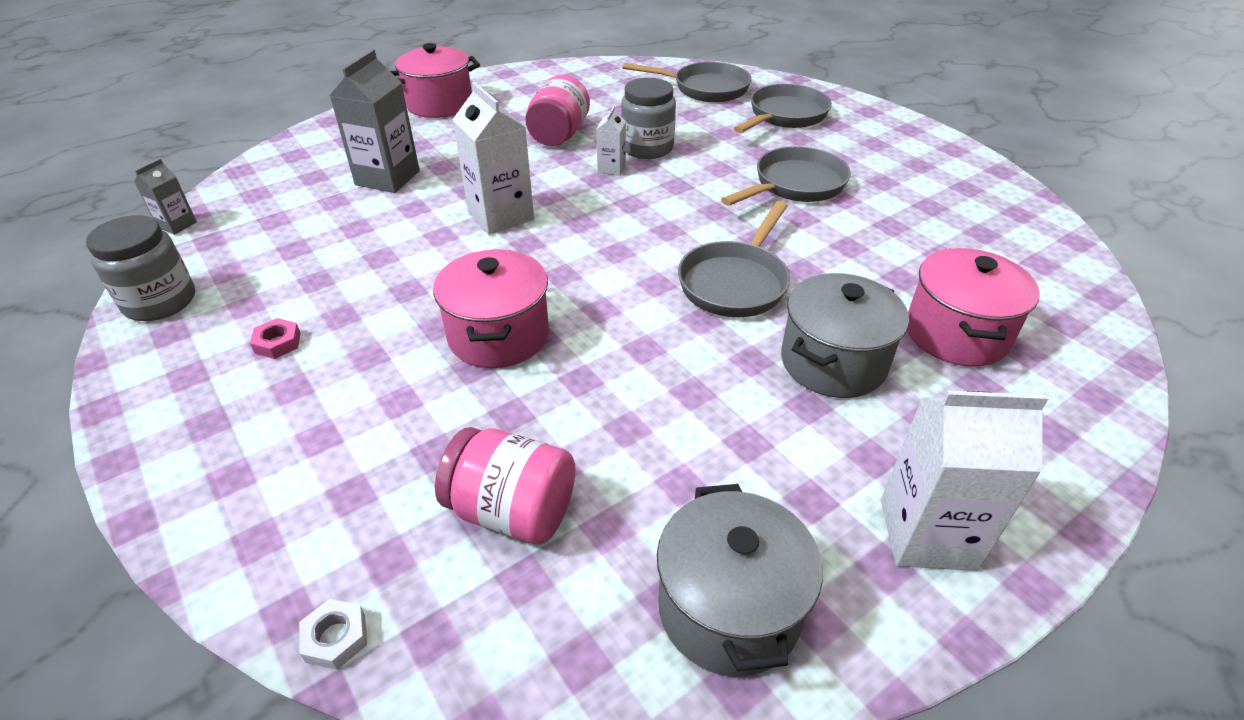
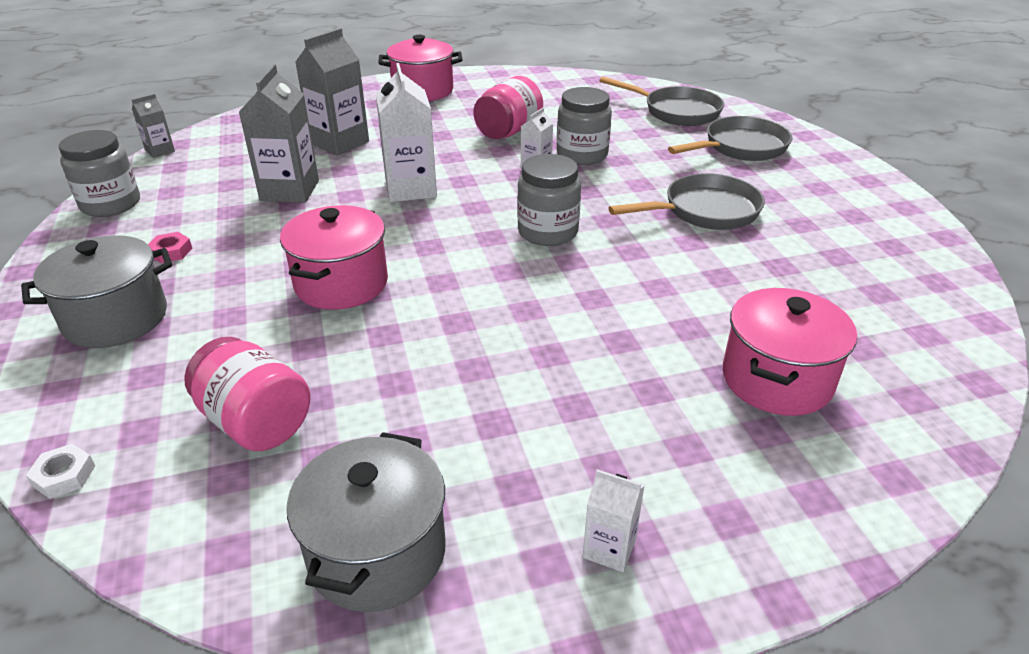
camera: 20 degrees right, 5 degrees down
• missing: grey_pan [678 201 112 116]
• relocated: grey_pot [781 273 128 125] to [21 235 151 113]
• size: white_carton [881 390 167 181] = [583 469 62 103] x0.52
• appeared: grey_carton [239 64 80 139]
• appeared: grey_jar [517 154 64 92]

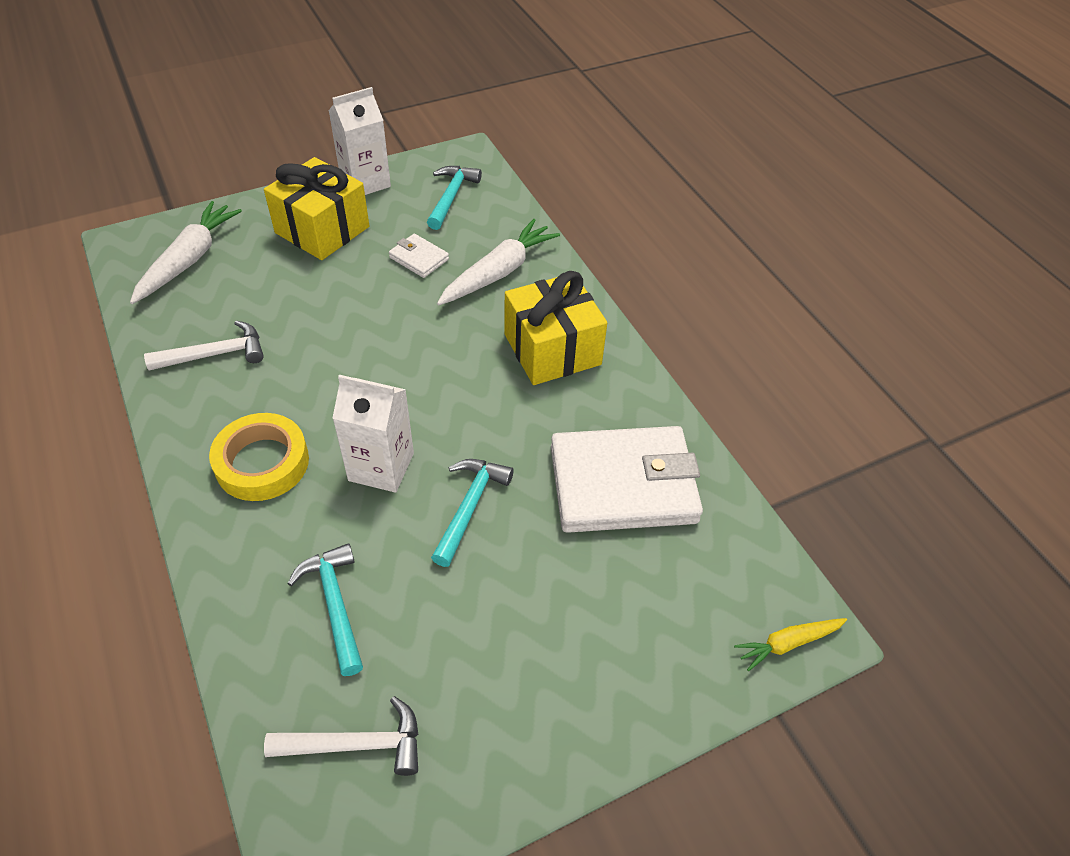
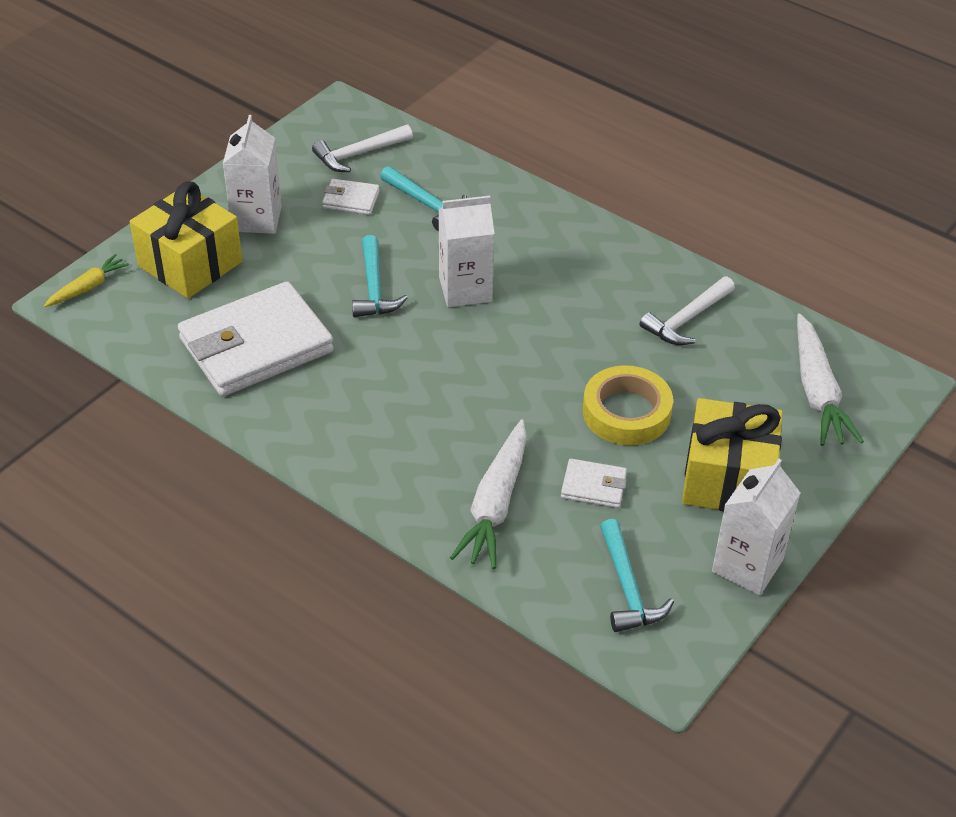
camera: 155 degrees right, 5 degrees down
• relocated: yellow_gift [504 271 103 114] to [130 182 113 116]
• relocated: yellow_tape [209 413 100 88] to [583 365 90 81]
• appeared: white_carton [223 115 59 119]
• appeared: white_wallet [322 179 58 36]

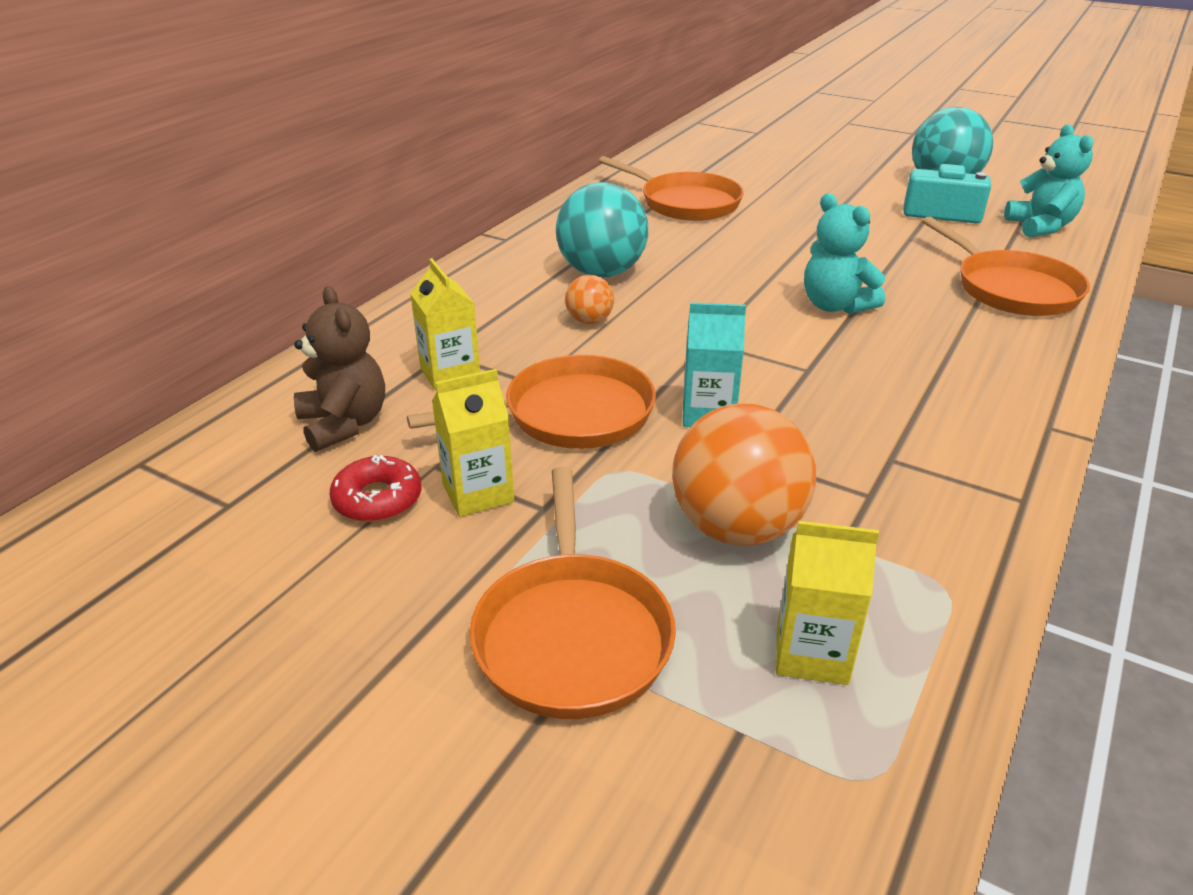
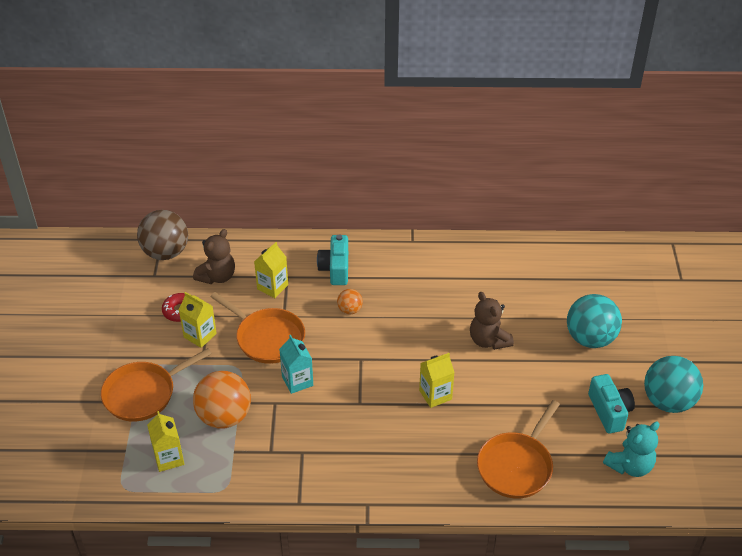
camera: 60 degrees right, 10 degrees up
• missing: orange_pan [599 156 145 65]
• relocated: turquoise_ball [556 182 92 96] to [567 294 55 54]
• exchanged: turquoise_teddy_bear [804 193 81 121] to yellow_carton [419 353 36 55]
• appeared: brown_ball [137 210 51 50]
• appeared: turquoise_camera [317 235 31 50]
• appeared: brown_teddy_bear [470 292 44 58]

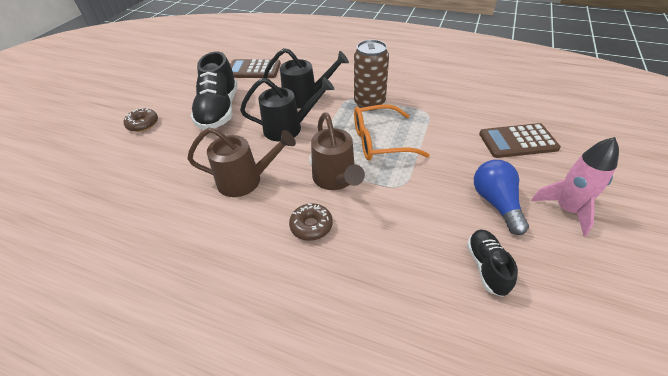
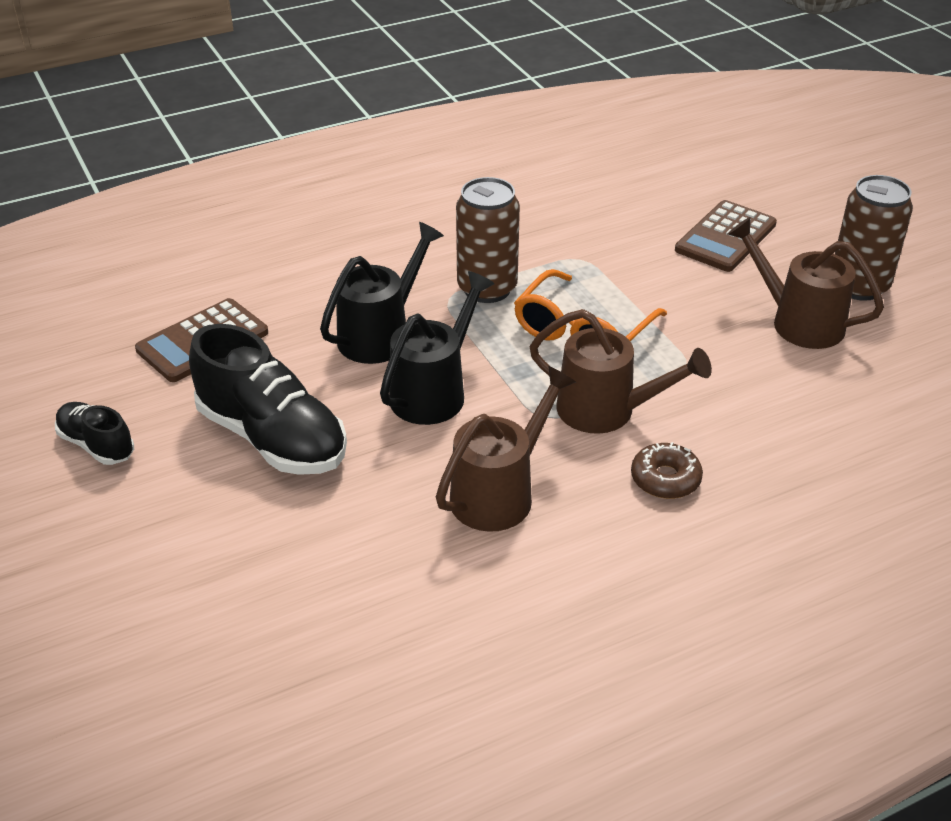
camera: 50 degrees left, 5 degrees down
• missing: brown_donut [124 108 34 24]
• exchanged: pink_rocket [531 137 88 100] to brown_can [835 175 78 126]
• exchanged: blue_light_bulb [474 160 55 75] to brown_watering_can [728 217 156 132]
• relocated: black_shoe [467 230 51 67] to [55 402 79 63]

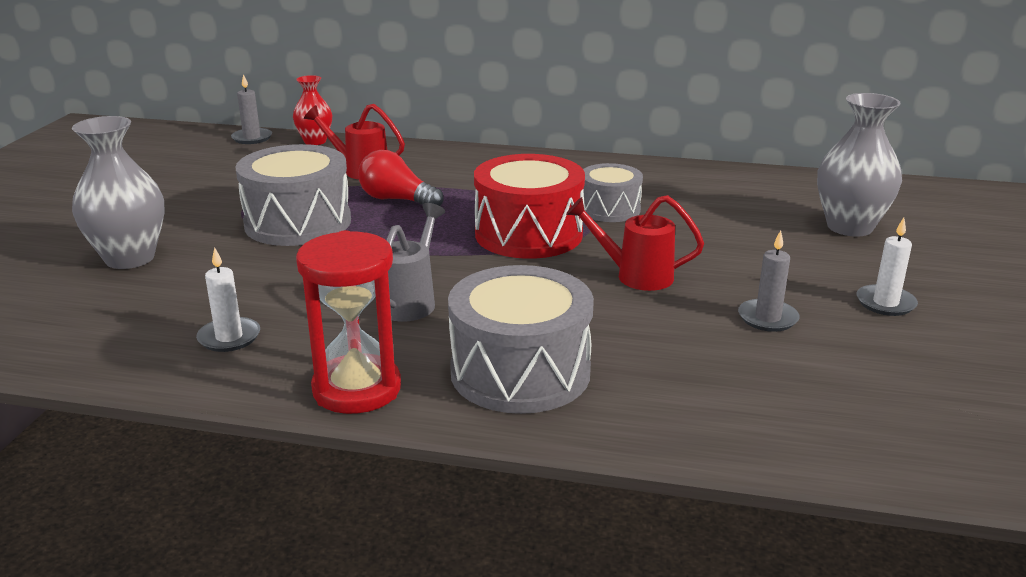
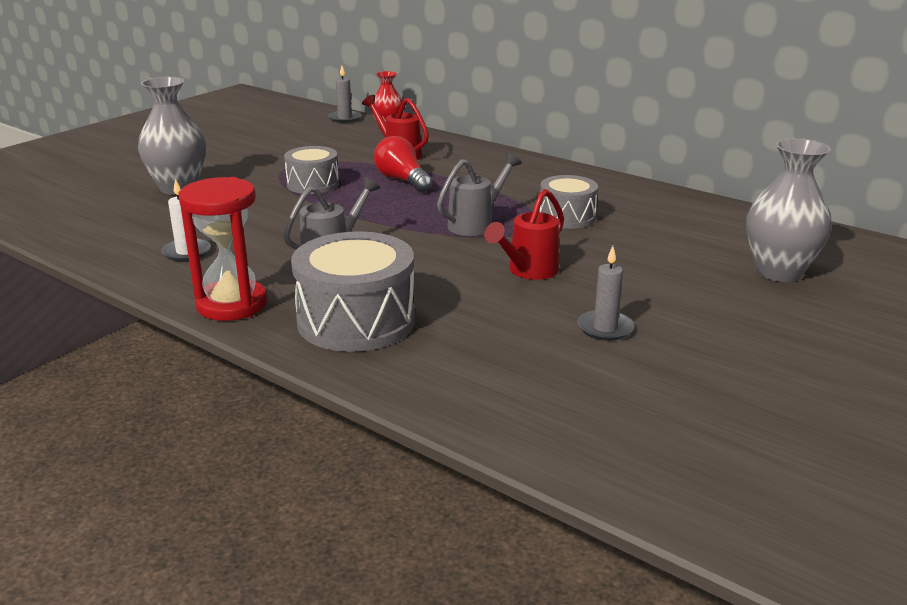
camera: 25 degrees right, 0 degrees up
• size: grey_drum [235 144 116 102] = [284 146 55 48] x0.60
• exchanged: red_drum [474 154 111 105] to grey_watering_can [437 152 85 84]
• spun: red_watering_can [566 195 138 96] = [484 189 80 91] 90 degrees counterclockwise
• missing: white_candle [856 217 62 99]

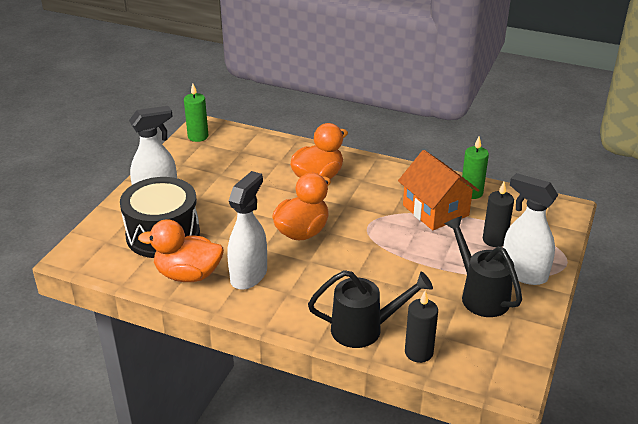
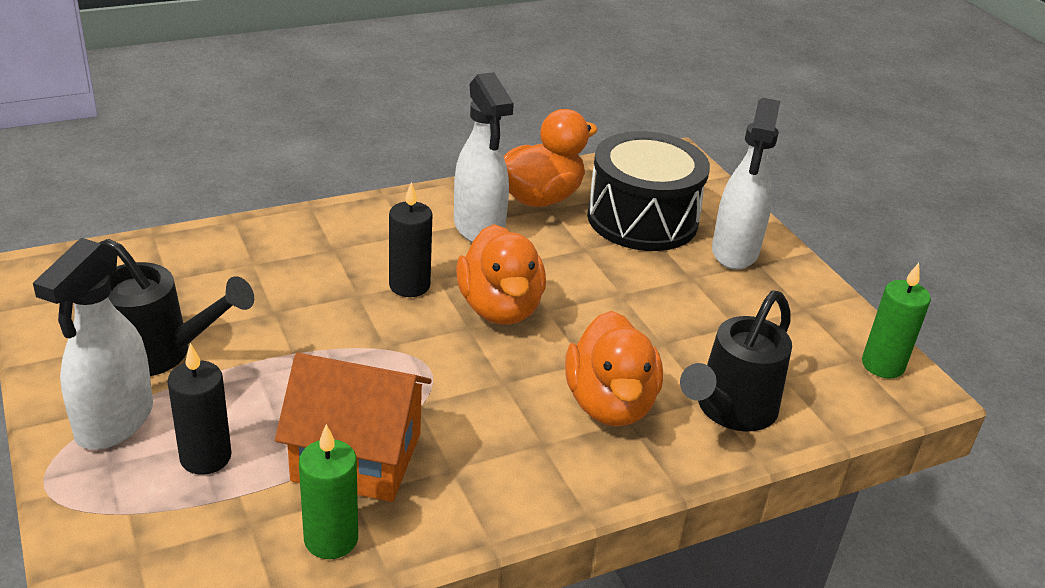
camera: 130 degrees right, 0 degrees up
• spun: white_spray_bottle [503 173 55 112] = [33 238 120 212] 120 degrees clockwise
• relocated: black_watering_can [308 270 125 78] to [680 290 112 141]
• relocated: black_candle [405 290 33 73] to [389 182 43 115]

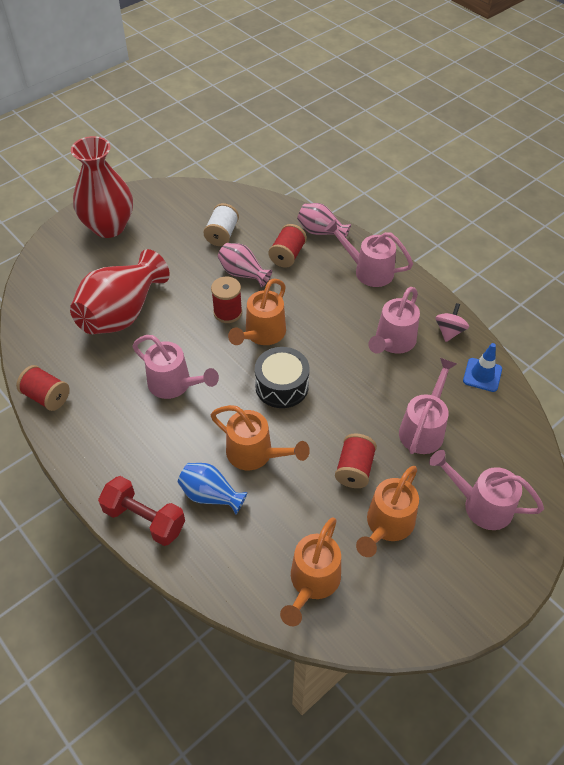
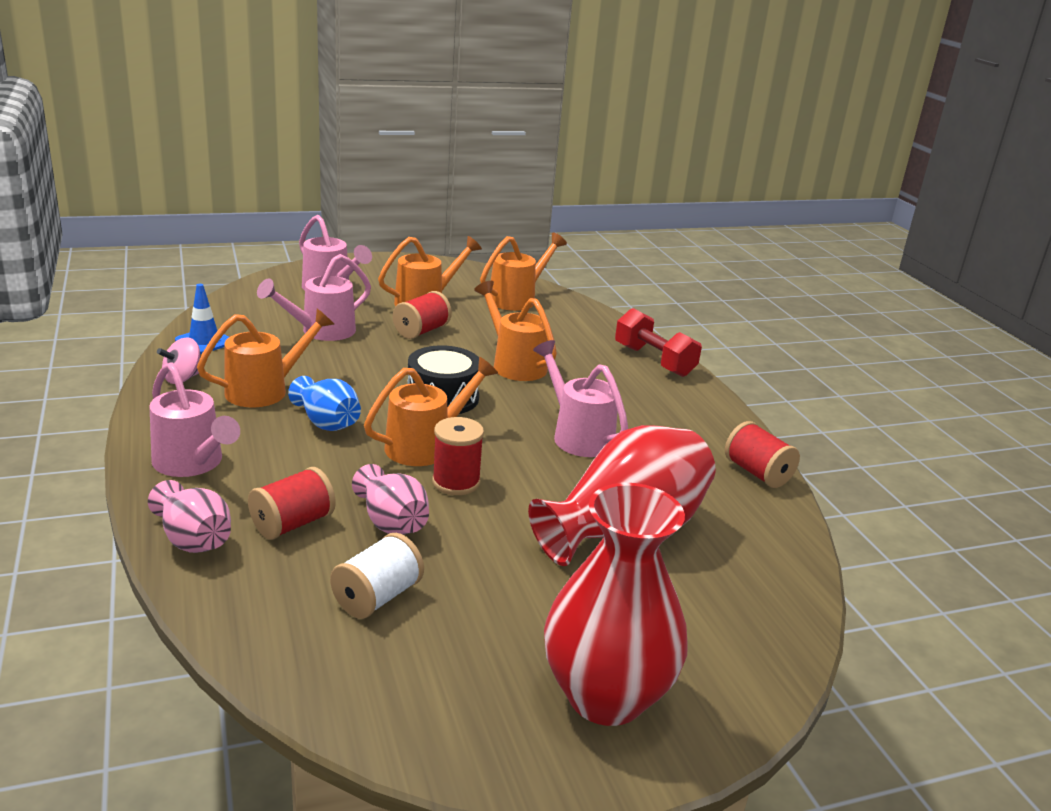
camera: 160 degrees left, 25 degrees down
• colour: pink_watering_can [368 287 52 67] to orange_watering_can [197 309 137 98]
• relocated: blue_vase [178 463 70 51] to [288 376 73 55]

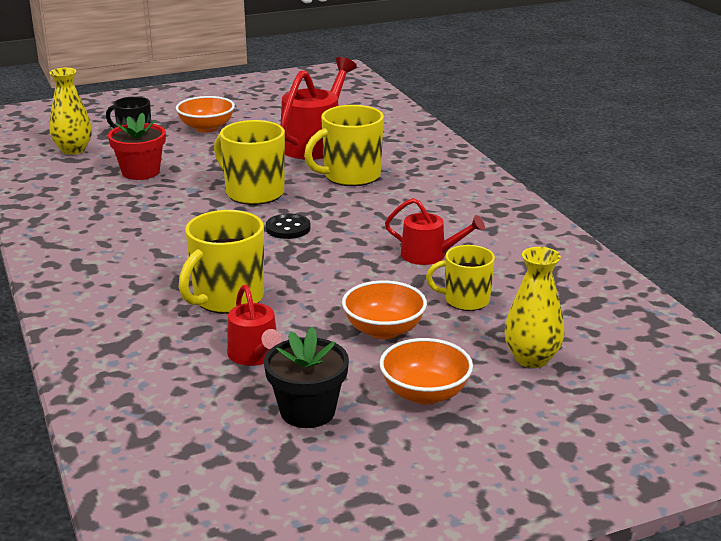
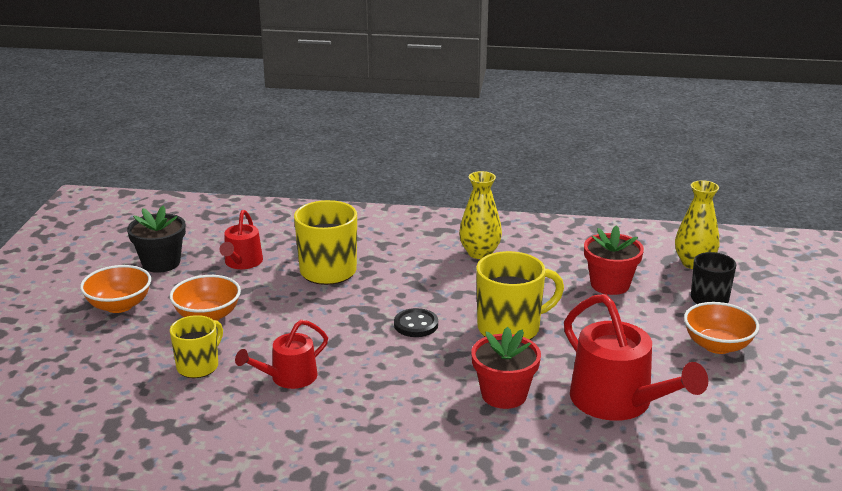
camera: 120 degrees right, 0 degrees up
• exchanged: yellow_mug [304 105 80 81] to red_flower_pot [471 327 70 82]
• relocated: yellow_vase [504 247 61 121] to [459 171 43 88]
• spun: red_watering_can [227 284 55 82] = [220 210 43 59] 90 degrees counterclockwise

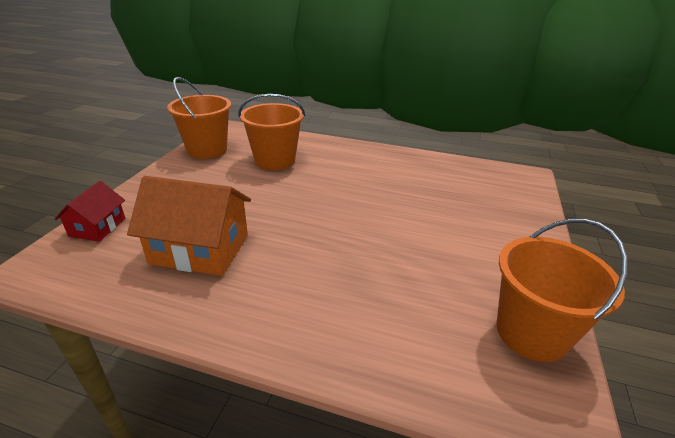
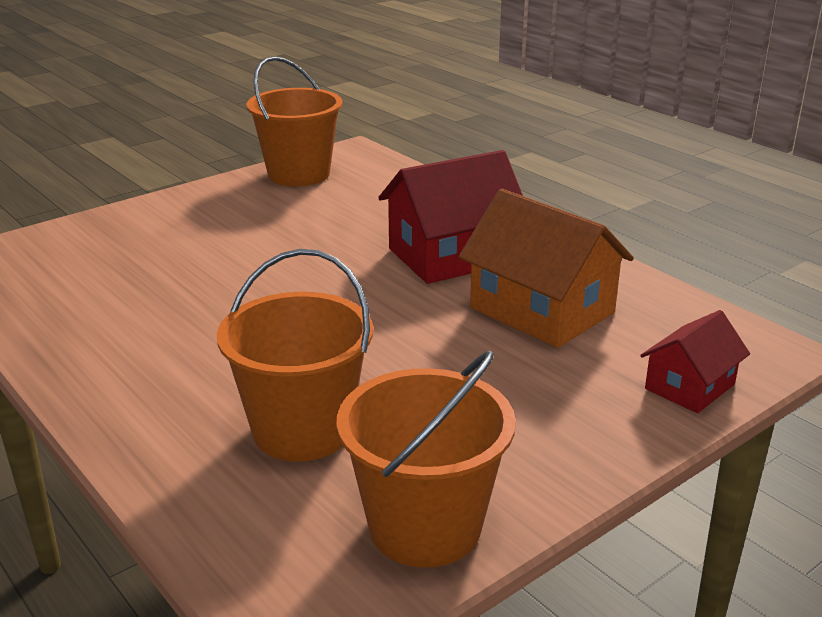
camera: 145 degrees left, 5 degrees down
• appeared: red_house [378 150 145 134]

